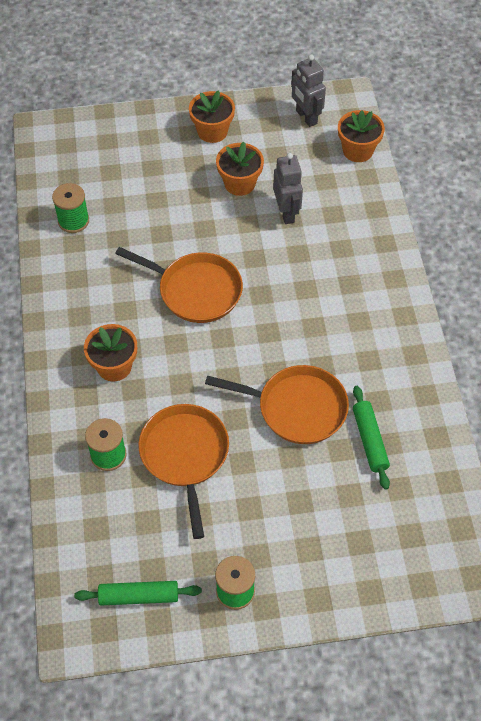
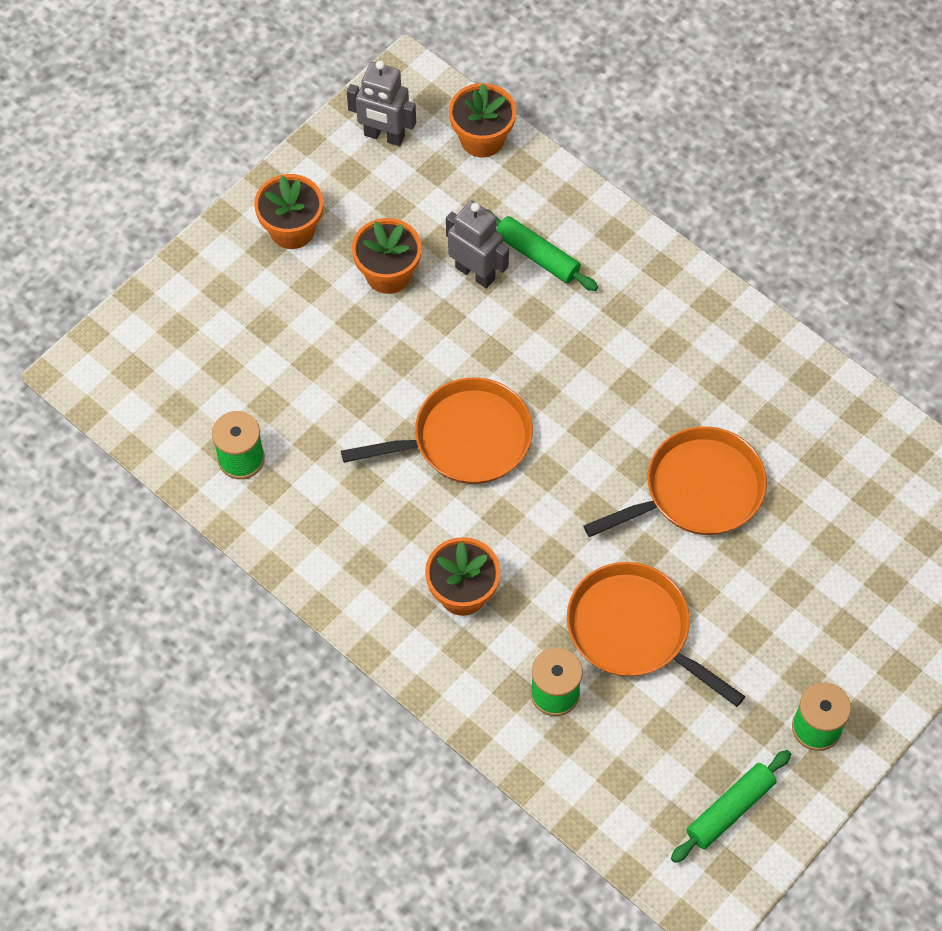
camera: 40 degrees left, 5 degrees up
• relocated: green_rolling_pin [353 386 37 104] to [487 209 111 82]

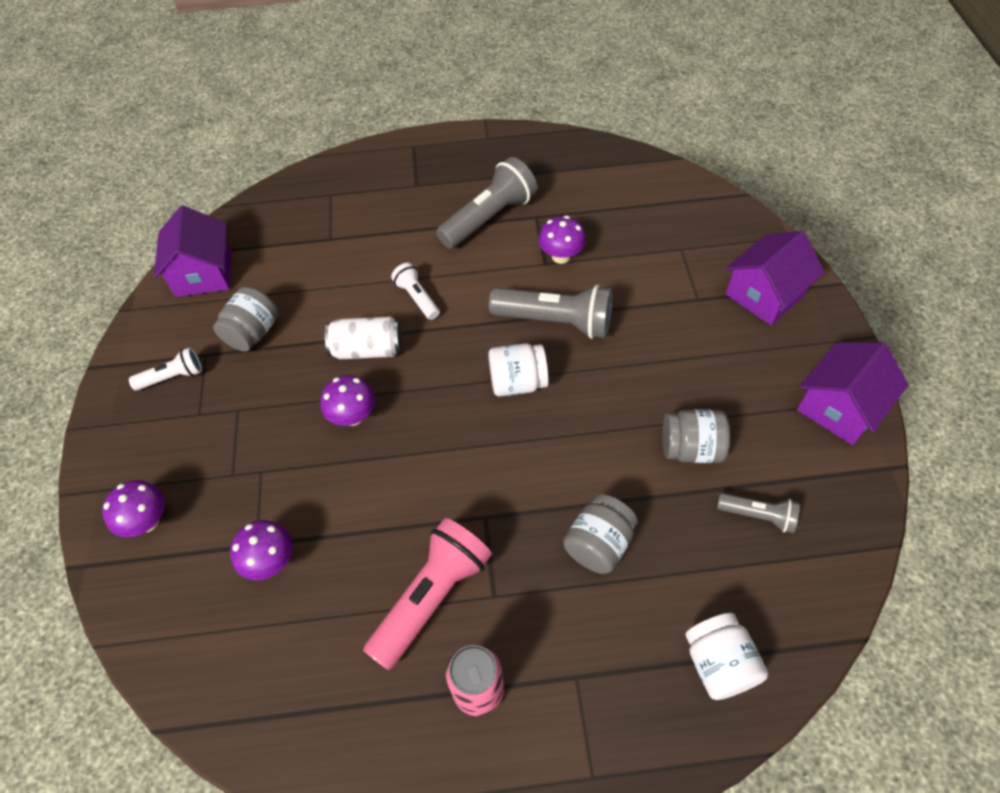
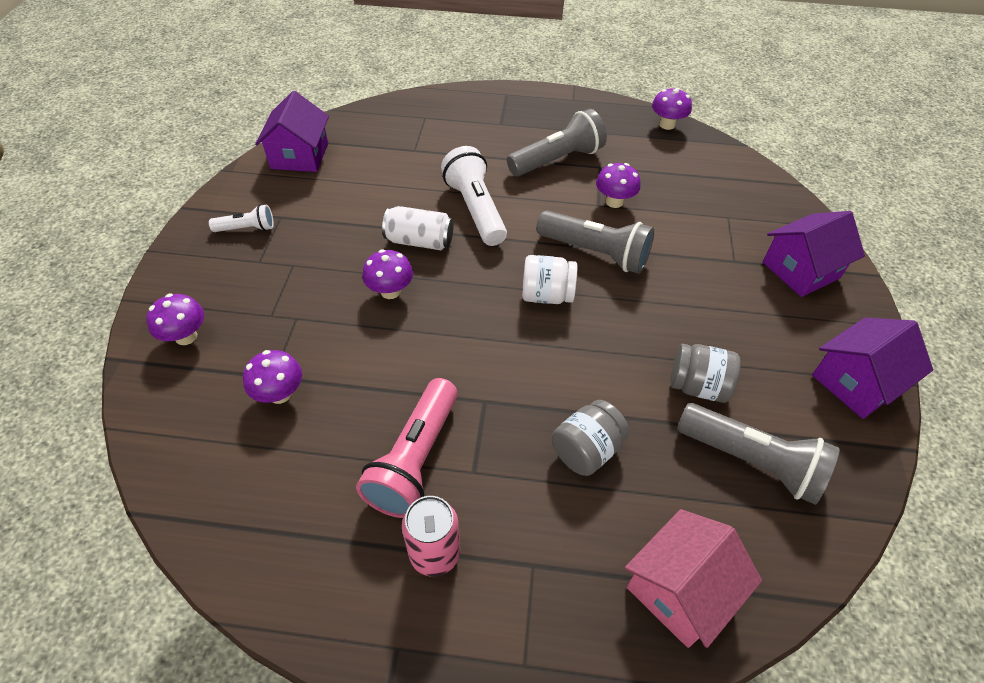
camera: 10 degrees right, 5 degrees down
• size: white_flashlight [391 263 49 57] = [441 146 66 100] x1.86
• missing: grey_jar [213 287 66 65]
• size: grey_flashlight [717 493 83 40] = [677 403 163 102] x1.86
• spun: pink_flashlight [363 518 129 152] = [356 378 102 140] 150 degrees clockwise
• exchanged: white_jar [685 613 83 87] to pink_house [625 509 137 139]
• appeared: purple_mushroom [652 88 40 42]

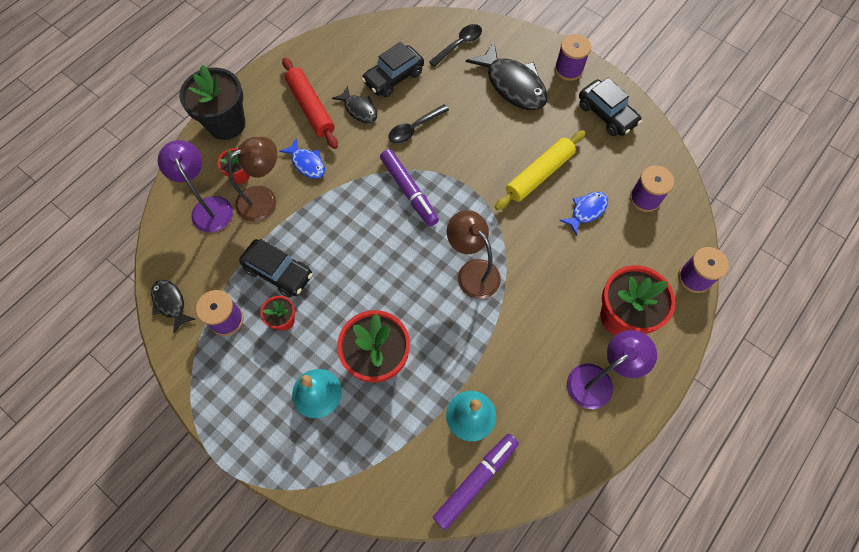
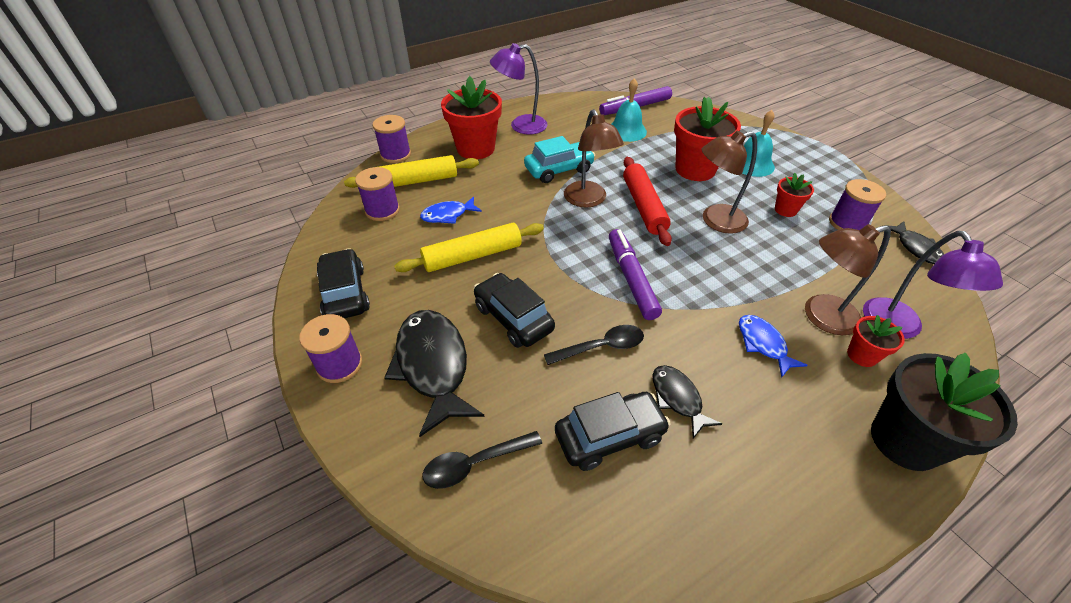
camera: 160 degrees left, 20 degrees down
• relocated: red_rolling_pin [282 58 56 91] to [623 157 49 89]
• relocated: black_car [239 239 74 59] to [474 273 81 75]
• appeared: brown_lamp [702 131 55 103]
• appeared: turquoise_car [524 136 71 47]
• appeared: yellow_rolling_pin [344 155 135 33]

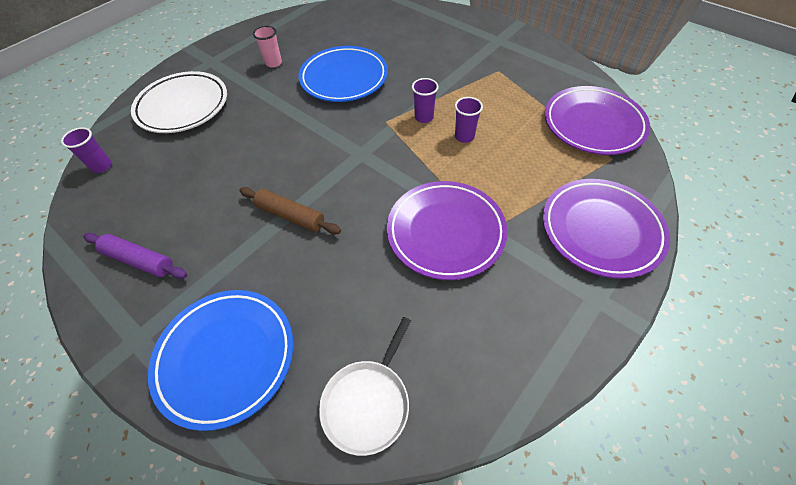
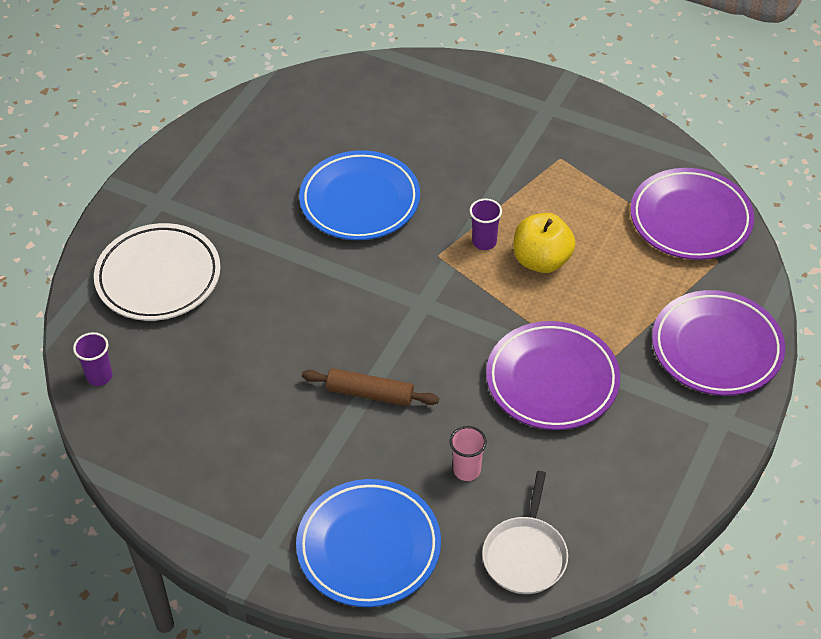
camera: 15 degrees left, 5 degrees down
• relocated: pink_cup [253 26 29 42] to [450 426 37 55]
• exchanged: purple_cup [455 97 28 46] to yellow_apple [513 213 63 60]
• missing: purple_rolling_pin [83 233 104 46]

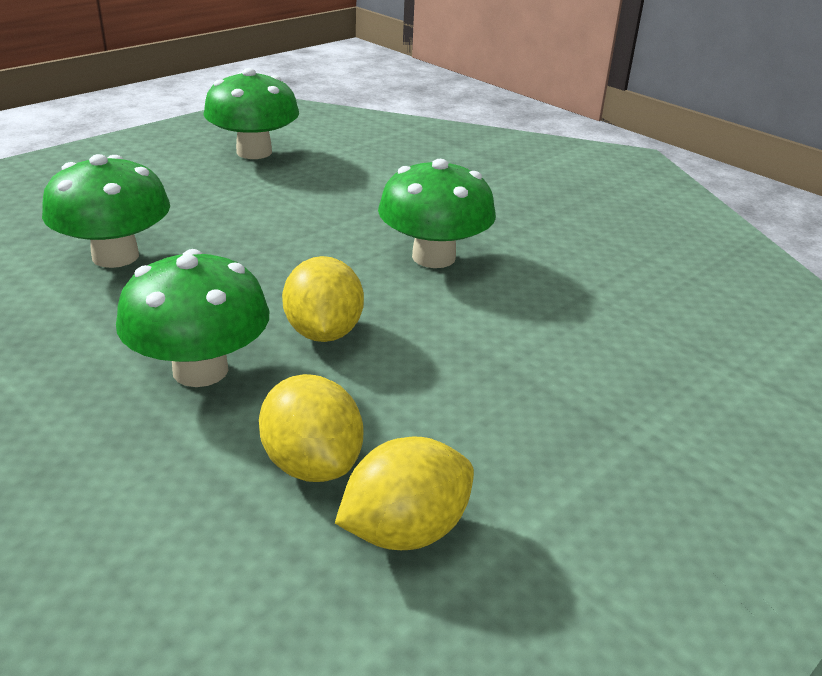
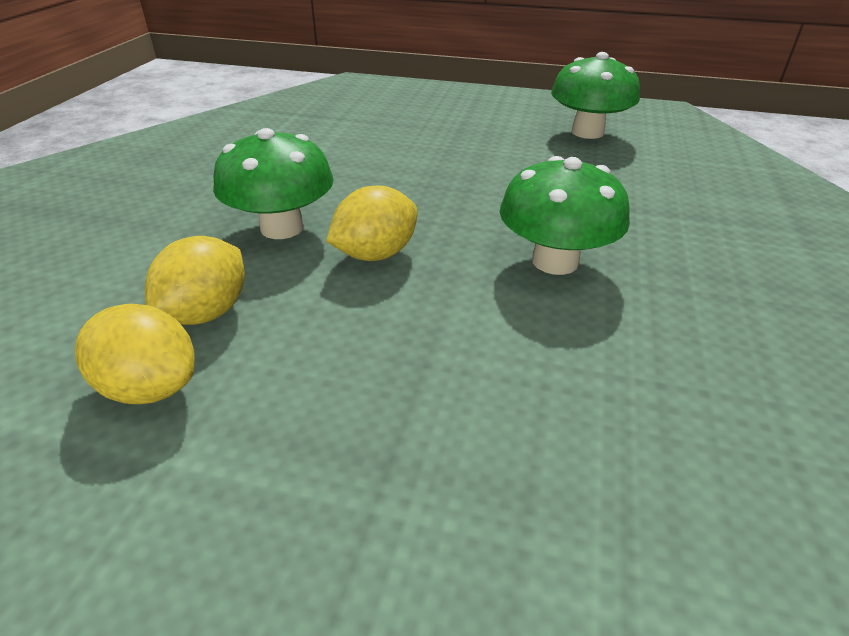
camera: 60 degrees right, 5 degrees up
• missing: green_mushroom [42 154 128 114]

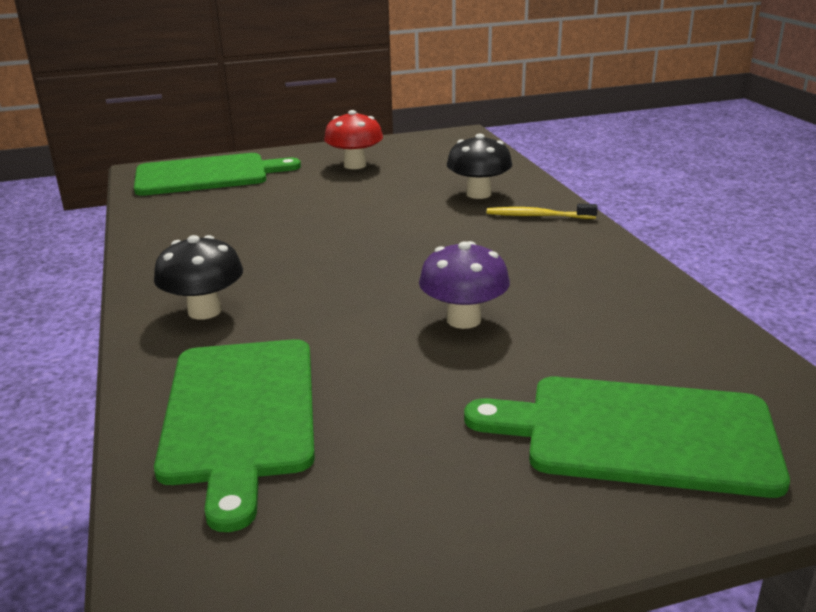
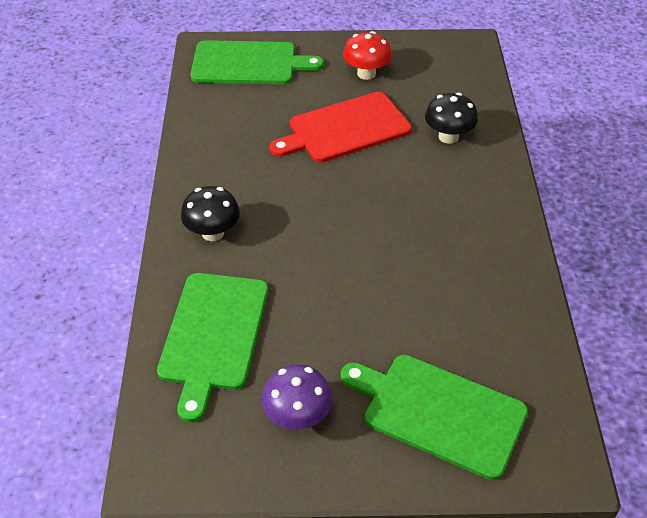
camera: 15 degrees right, 20 degrees up
• missing: yellow_toothbrush [487 204 111 15]
• relocated: purple_mushroom [419 241 91 88] to [262 364 70 66]
• appeared: red_cutting_board [270 92 142 70]

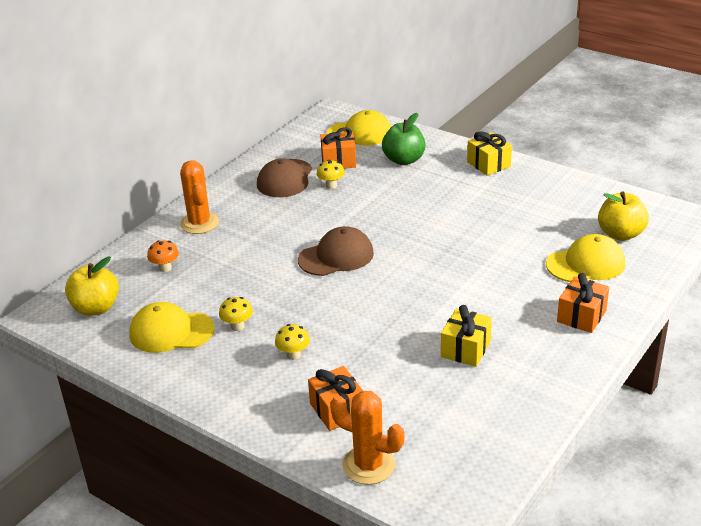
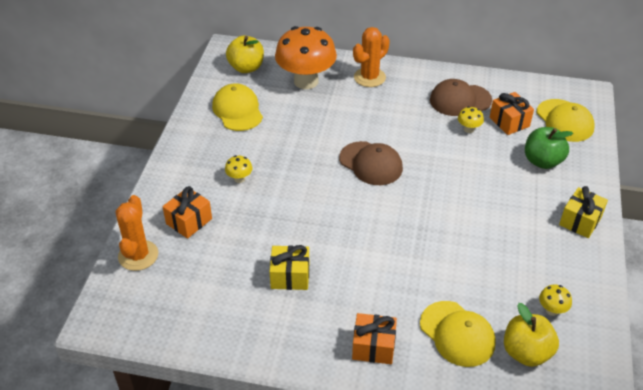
camera: 65 degrees right, 10 degrees up
• size: orange_mushroom [147 240 32 32] = [275 26 62 63] x2.49
• relocated: yellow_mushroom [219 297 34 34] to [539 285 33 31]

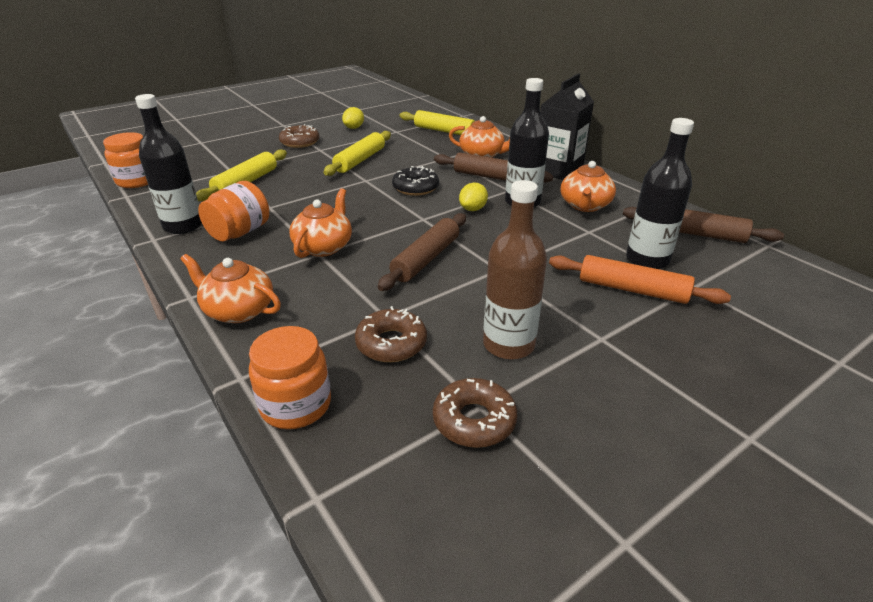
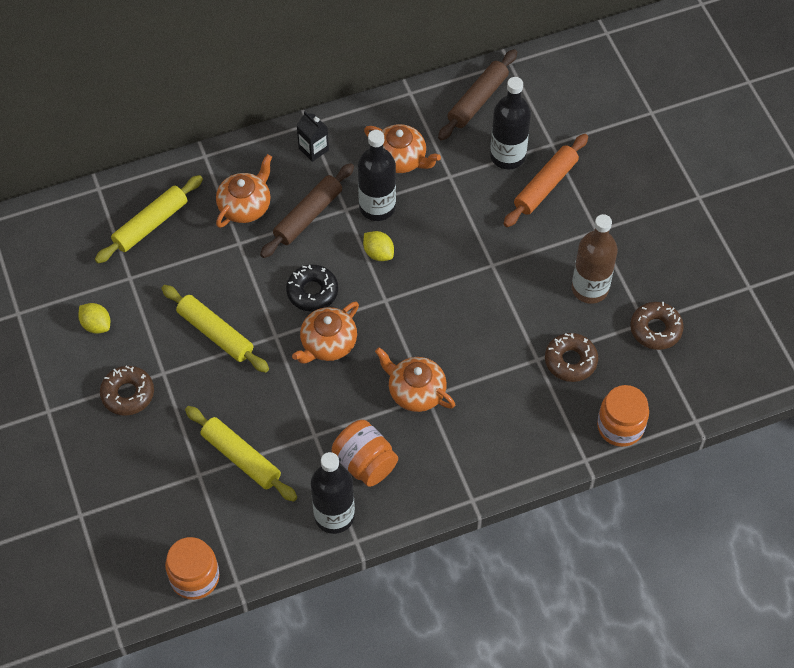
camera: 75 degrees left, 25 degrees up
• size: black_carton [540 73 54 107] = [296 111 33 51] x0.52
• missing: brown_rolling_pin [377 213 89 78]
• relocated: orange_teapot [181 254 100 69] to [292 302 67 61]

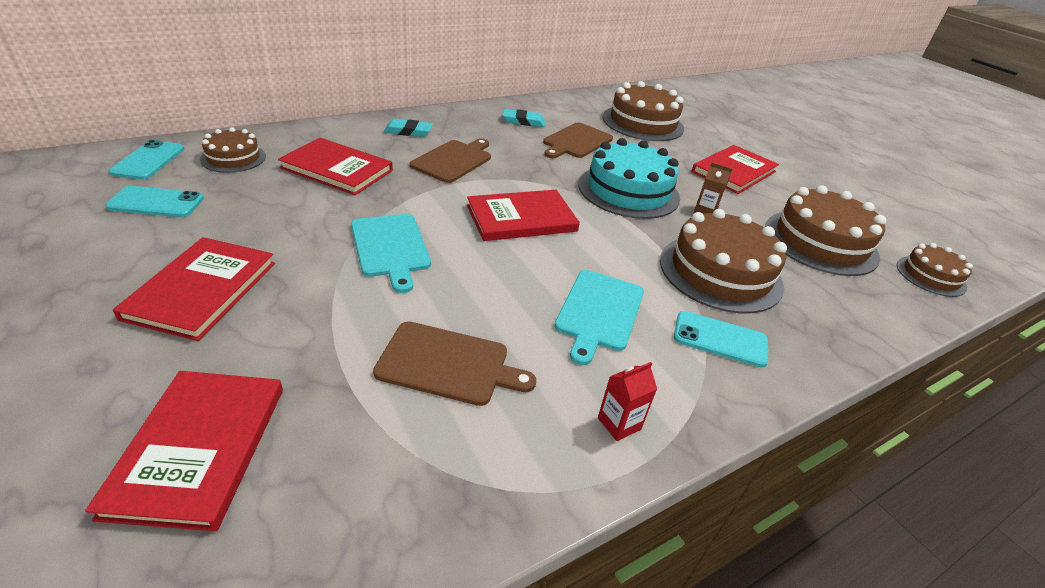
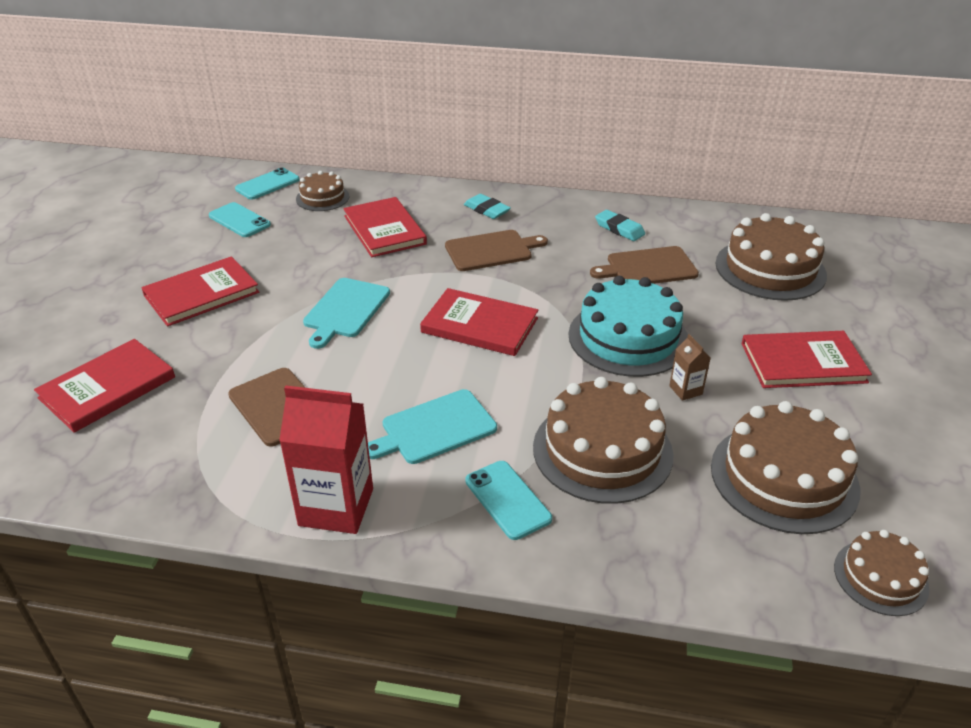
camera: 45 degrees right, 0 degrees up
• size: red_carton [598 362 59 79] = [279 385 94 149] x2.15

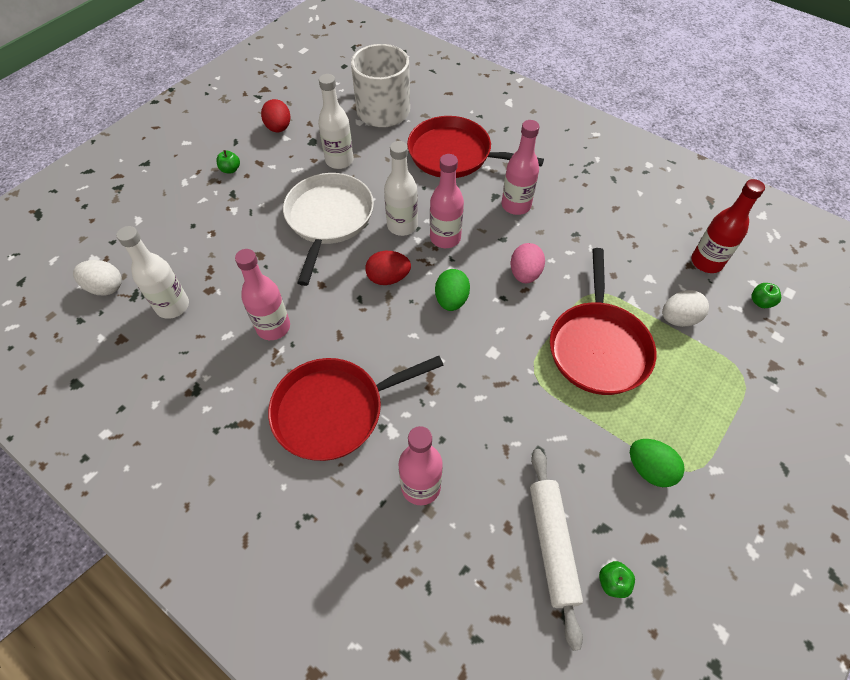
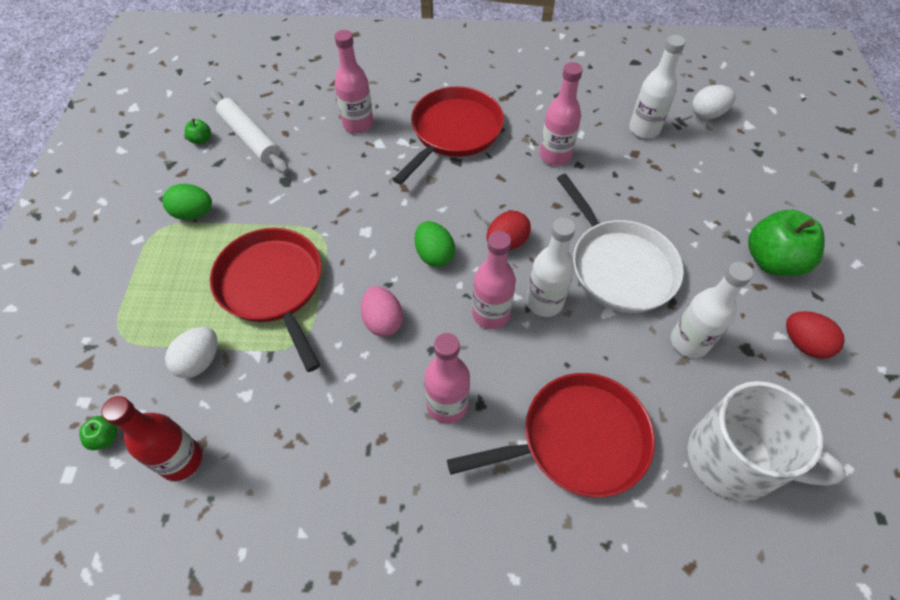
camera: 145 degrees right, 0 degrees up
• size: green_apple [216 150 24 23] = [748 210 77 66] x2.35

